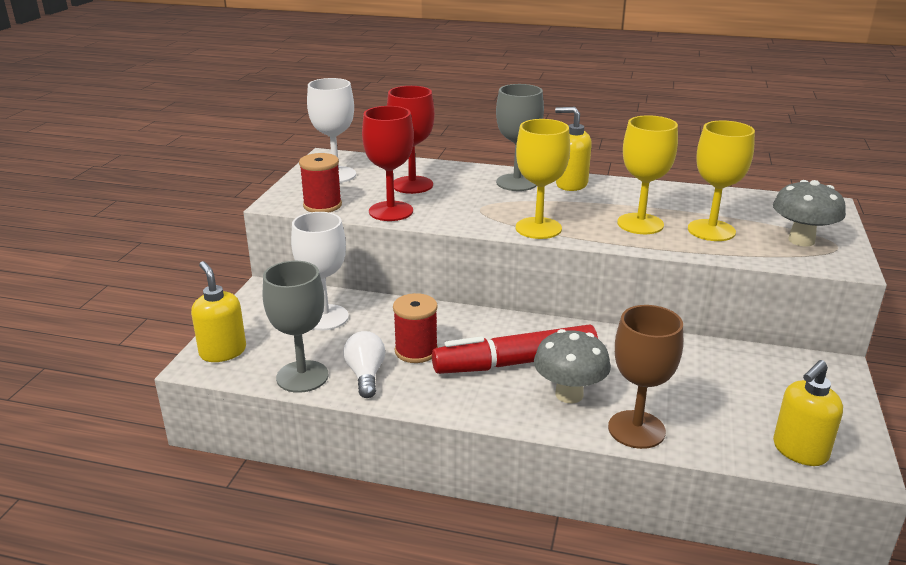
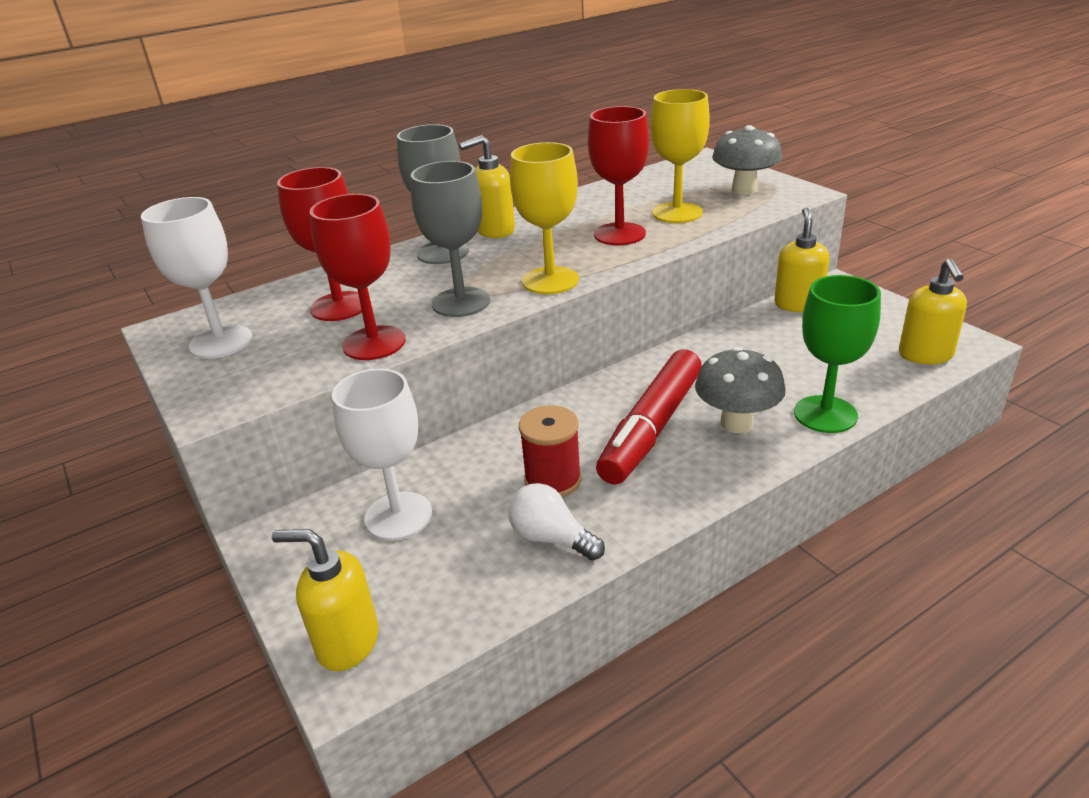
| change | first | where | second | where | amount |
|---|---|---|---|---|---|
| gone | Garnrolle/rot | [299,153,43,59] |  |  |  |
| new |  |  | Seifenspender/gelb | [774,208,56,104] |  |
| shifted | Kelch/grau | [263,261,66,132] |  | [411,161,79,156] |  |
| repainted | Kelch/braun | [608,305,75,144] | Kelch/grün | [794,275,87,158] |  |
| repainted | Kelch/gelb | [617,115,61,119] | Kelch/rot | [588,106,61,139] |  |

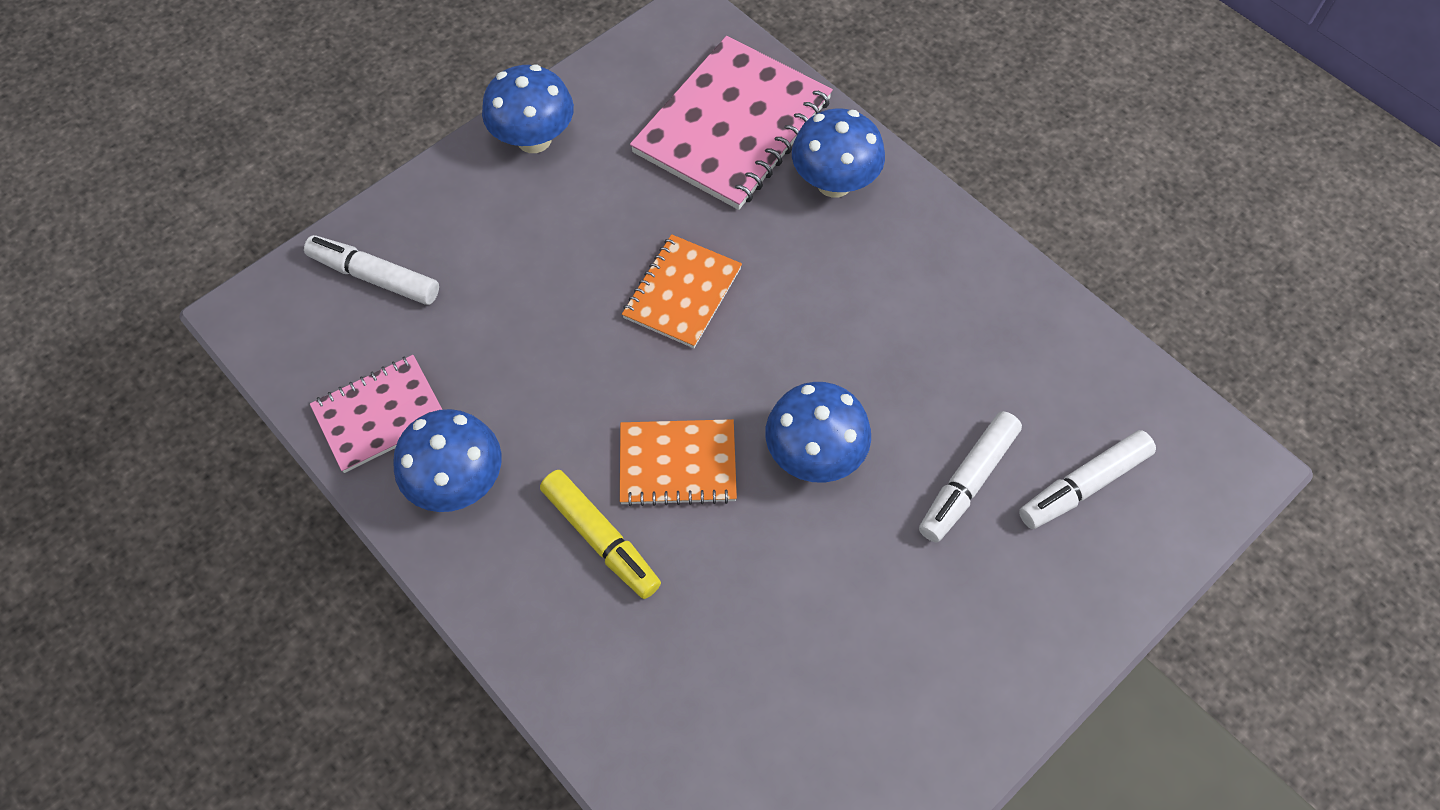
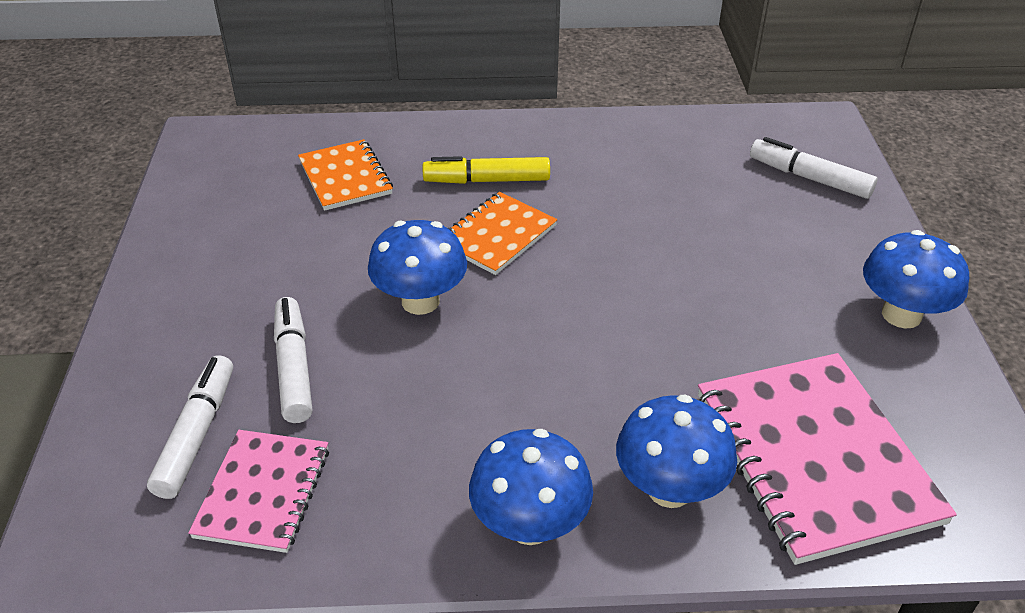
| change | first | where | second | where | amount |
|---|---|---|---|---|---|
| shifted | Notizbuch/rosa | [310,355,133,118] |  | [188,430,141,123] |  |
| shifted | Pilz/blau | [393,409,109,103] |  | [469,429,124,116] |  |
| shifted | Notizbuch/orange | [622,234,120,114] |  | [298,139,95,72] |  |
| rotated | Filzstift/weiß | [304,235,135,70] |  | [750,137,127,62] | 120 degrees counterclockwise |

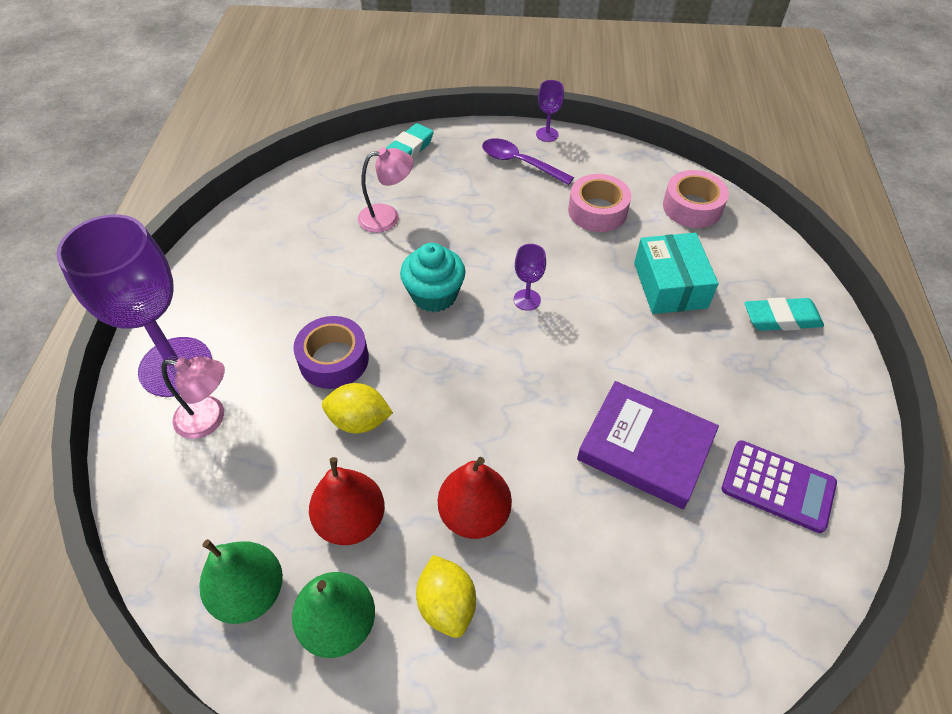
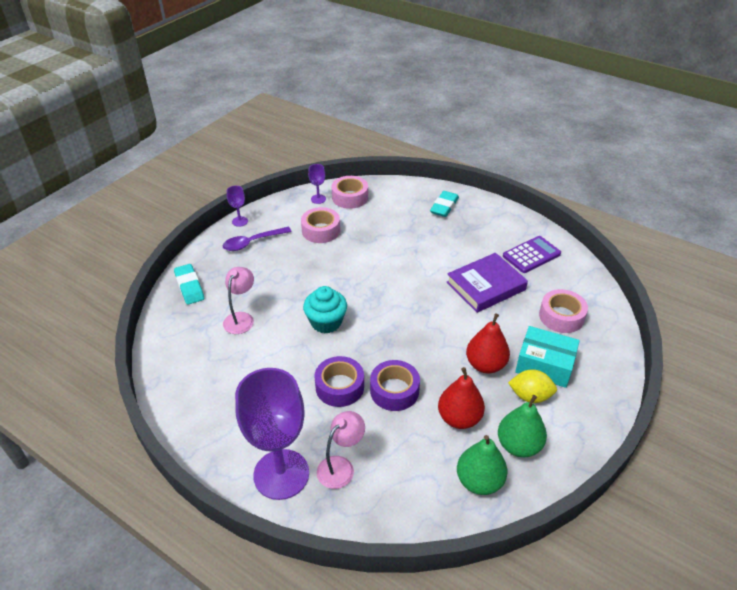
| change | first | where | second | where | amount |
|---|---|---|---|---|---|
| new |  |  | Klebeband/rosa | [539,289,49,44] |  |
| shifted | Kelch/lila | [514,244,32,67] |  | [308,164,18,40] |  |
| shifted | Schachtel/türkis | [634,233,85,81] |  | [515,326,65,62] |  |
| swapped | Zitrone/gelb | [322,383,71,50] | Klebeband/lila | [370,360,50,51] |  |

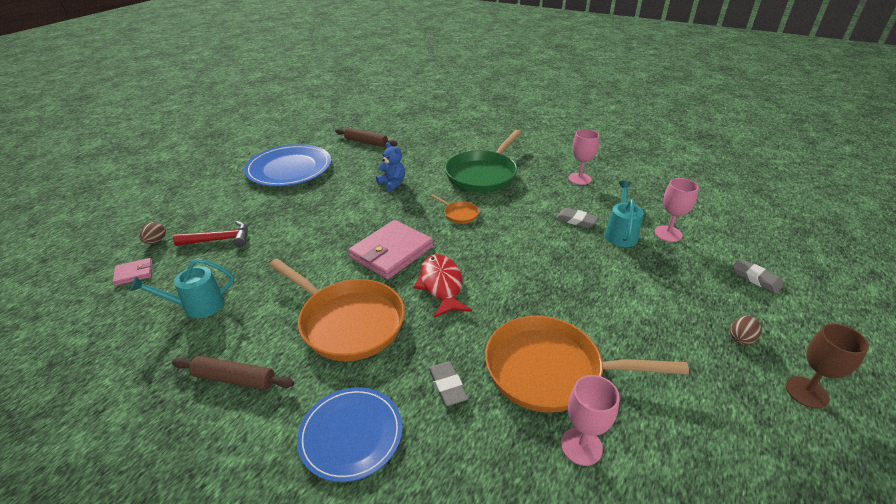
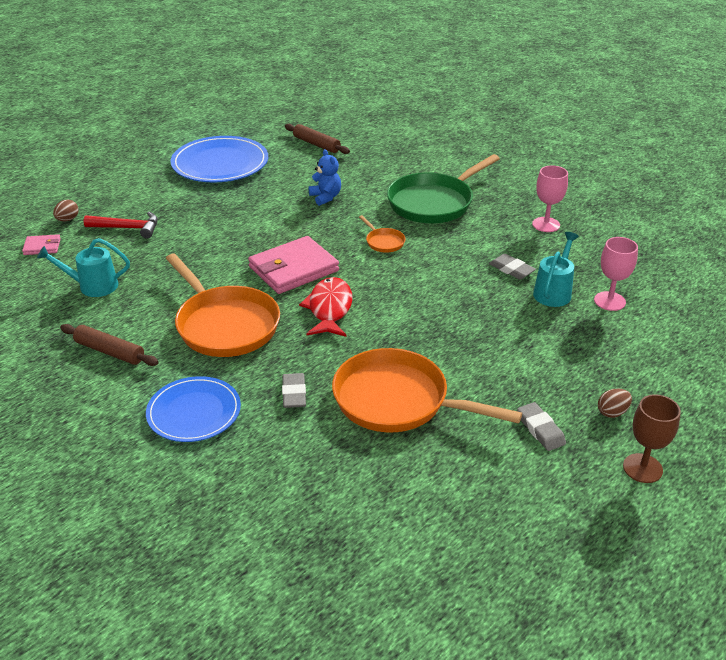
| change | first | where | second | where | amount |
|---|---|---|---|---|---|
| gone | Kelch/rosa | [561,375,59,91] |  |  |  |
| shifted | Radiergummi/grau | [733,259,51,34] |  | [517,402,49,49] |  |

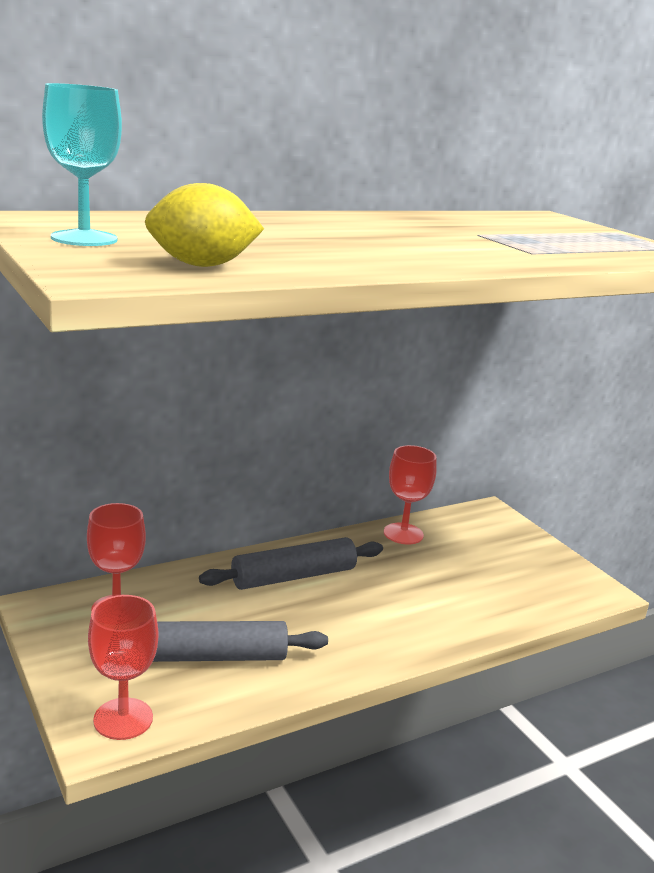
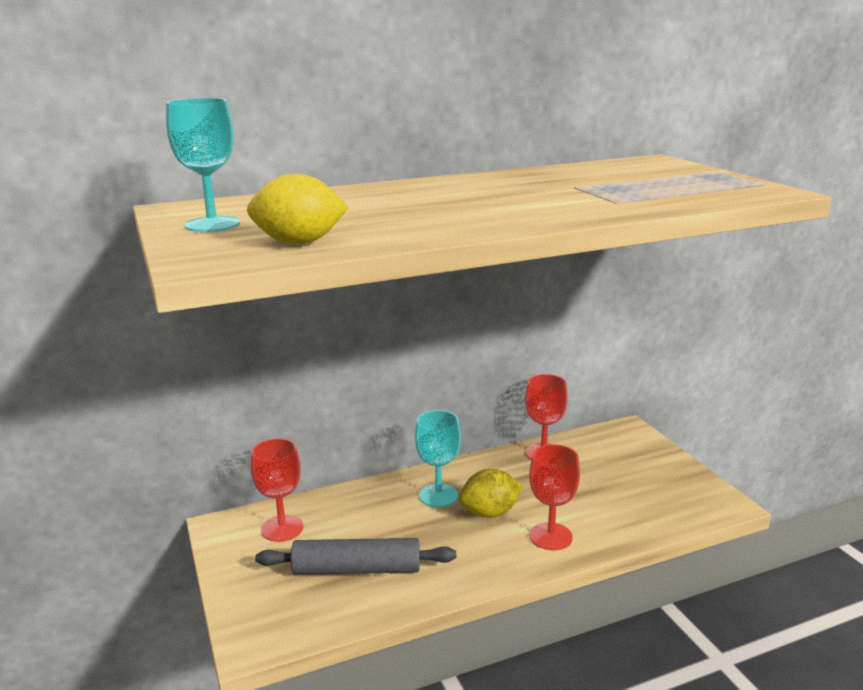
| change | first | where | second | where | amount |
|---|---|---|---|---|---|
| new |  |  | Zitrone/gelb | [459,469,64,49] |  |
| shifted | Kelch/rot | [88,595,70,145] |  | [529,444,51,106] |  |
| swapped | Nudelholz/grau | [199,537,184,53] | Kelch/türkis | [415,410,46,97] |  |

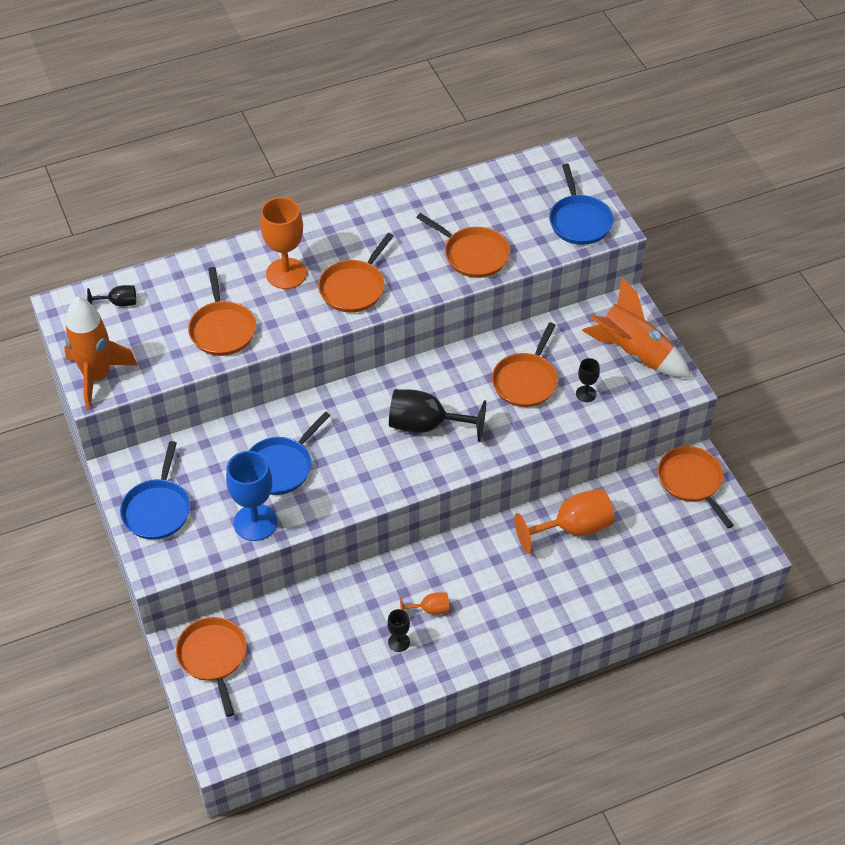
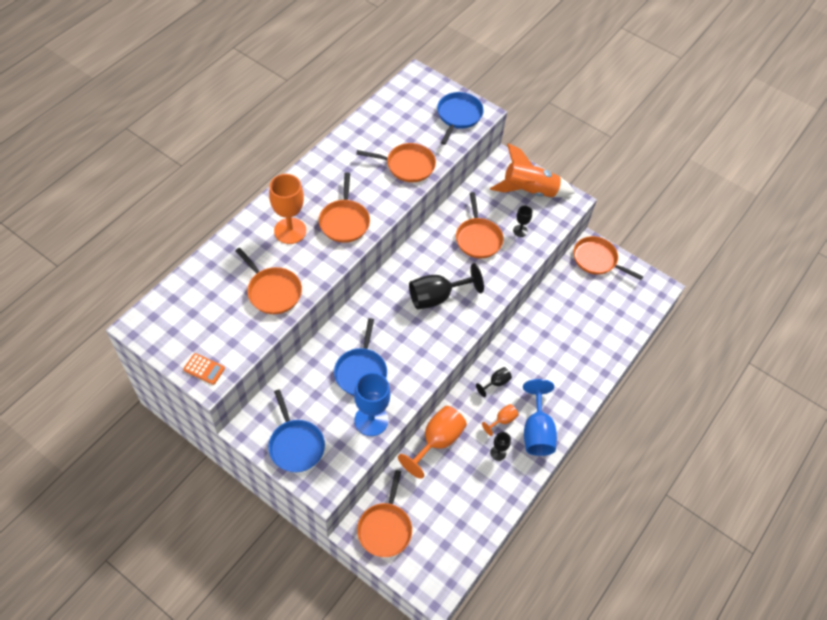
| change | first | where | second | where | amount |
|---|---|---|---|---|---|
| new |  |  | Kelch/blau | [523,379,34,77] |  |
| shifted | Kelch/schwarz | [87,285,49,21] |  | [476,367,36,30] |  |
| shifted | Kelch/orange | [514,489,101,65] |  | [398,406,69,73] |  |
| swapped | Rakete/orange | [64,297,74,113] | Taschenrechner/orange | [183,353,42,32] |  |
| rotated | Pfanne/orange | [176,617,70,100] |  | [357,470,55,87] | 120 degrees counterclockwise |
| rotated | Pfanne/blau | [549,164,65,81] |  | [437,92,47,53] | 120 degrees counterclockwise |

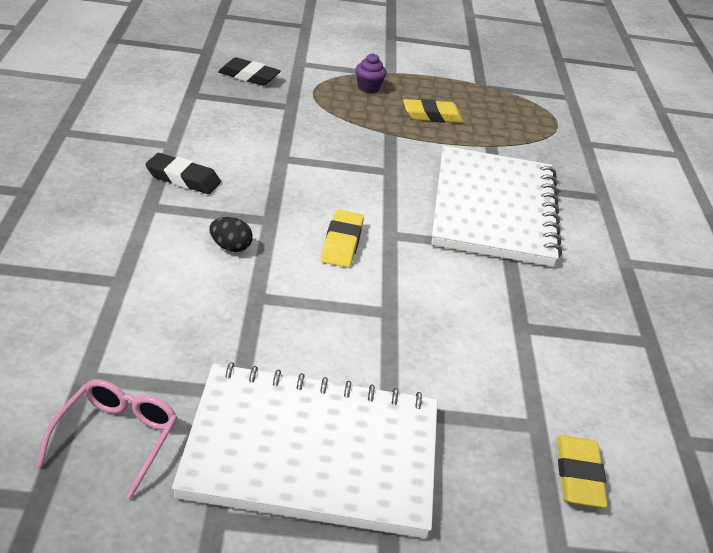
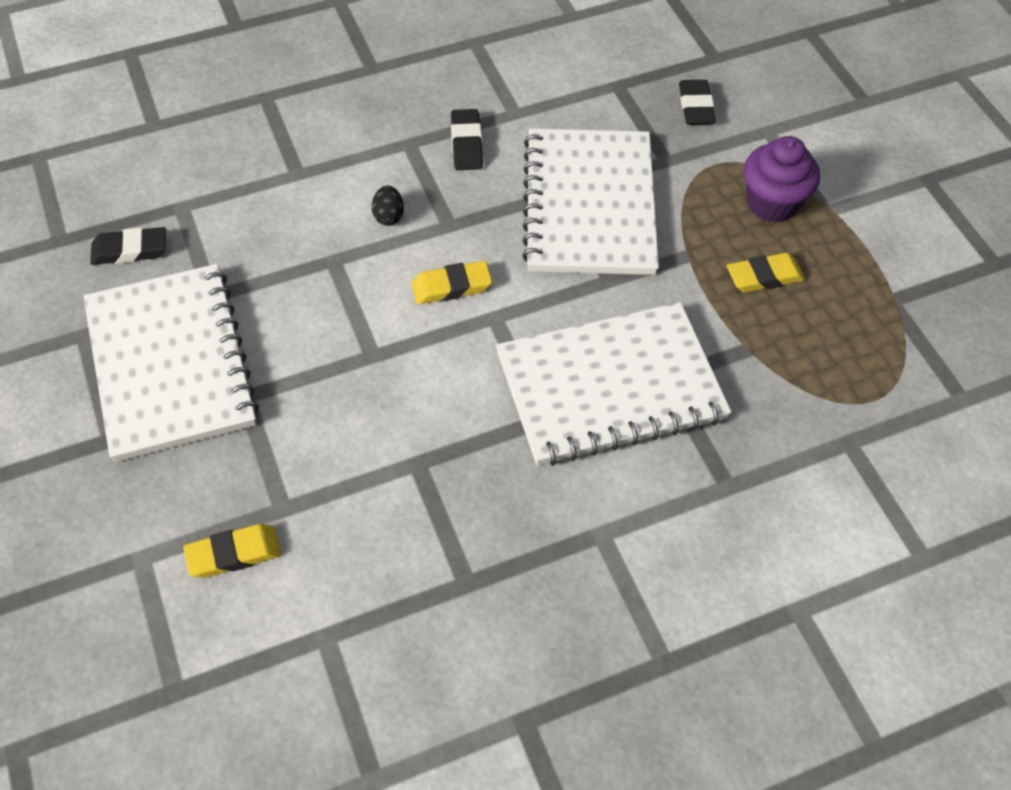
| change | first | where | second | where | amount |
|---|---|---|---|---|---|
| new |  |  | Notizbuch/weiß | [522,128,137,147] |  |
| swapped | Brille/rosa | [36,379,142,121] | Radiergummi/schwarz | [90,227,76,38] |  |
| rotated | Radiergummi/gelb | [403,99,60,24] |  | [727,253,78,39] | 75 degrees counterclockwise |
| scaled | Muffin/lila | [355,53,32,40] |  | [744,136,76,86] | x1.87 |

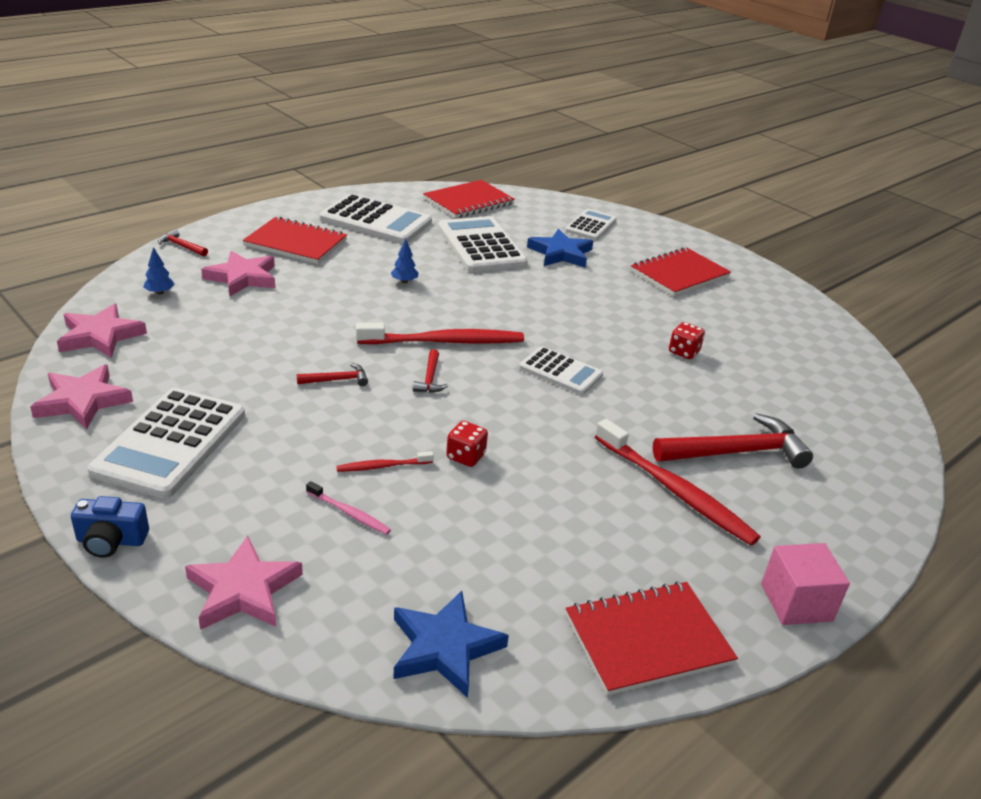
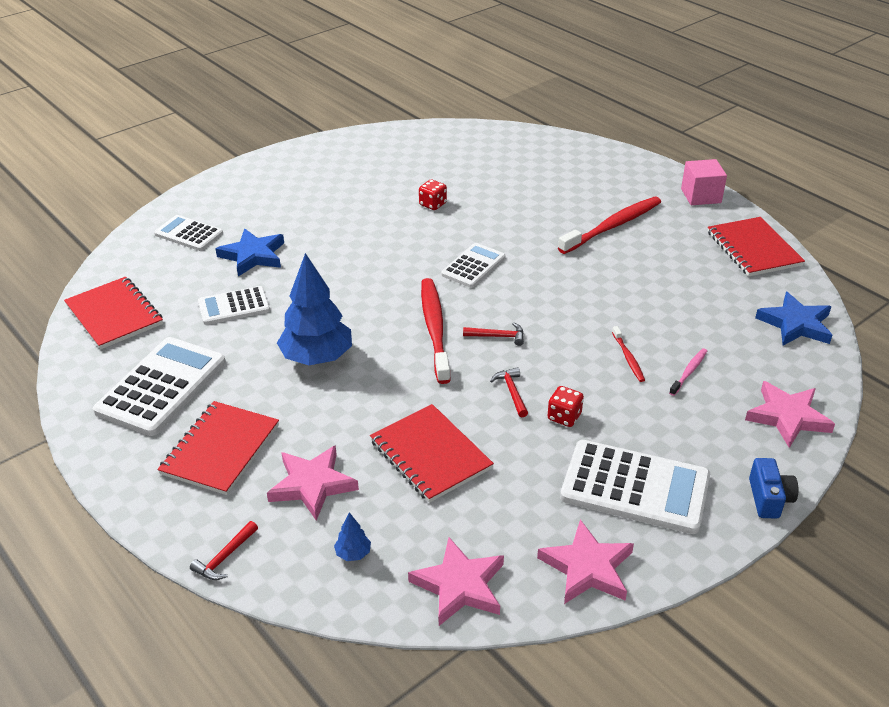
| change | first | where | second | where | amount |
|---|---|---|---|---|---|
| gone | Hammer/rot | [653,413,160,56] |  |  |  |
| shifted | Spielwürfel/rot | [446,421,42,46] |  | [548,386,36,41] |  |
| shifted | Notizbuch/rot | [631,247,100,49] |  | [370,404,124,99] |  |
| scaled | Baum/blau | [391,239,28,44] |  | [277,253,75,112] | x2.48 |
| scaled | Taschenrechner/weiß | [438,216,90,56] |  | [198,286,72,39] | x0.59 |

